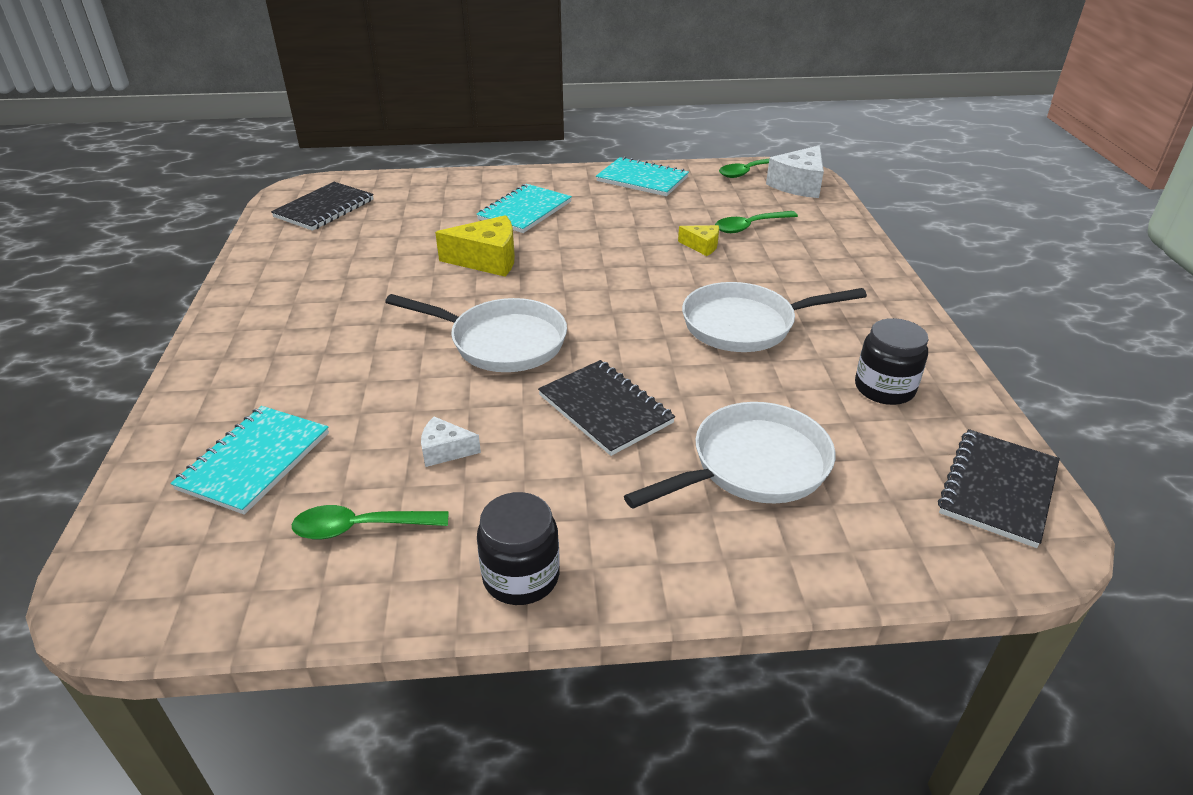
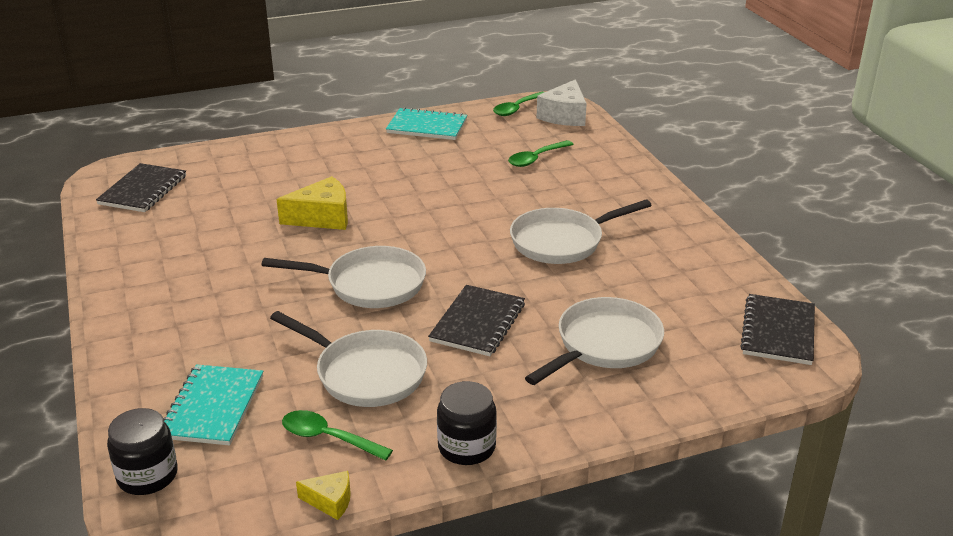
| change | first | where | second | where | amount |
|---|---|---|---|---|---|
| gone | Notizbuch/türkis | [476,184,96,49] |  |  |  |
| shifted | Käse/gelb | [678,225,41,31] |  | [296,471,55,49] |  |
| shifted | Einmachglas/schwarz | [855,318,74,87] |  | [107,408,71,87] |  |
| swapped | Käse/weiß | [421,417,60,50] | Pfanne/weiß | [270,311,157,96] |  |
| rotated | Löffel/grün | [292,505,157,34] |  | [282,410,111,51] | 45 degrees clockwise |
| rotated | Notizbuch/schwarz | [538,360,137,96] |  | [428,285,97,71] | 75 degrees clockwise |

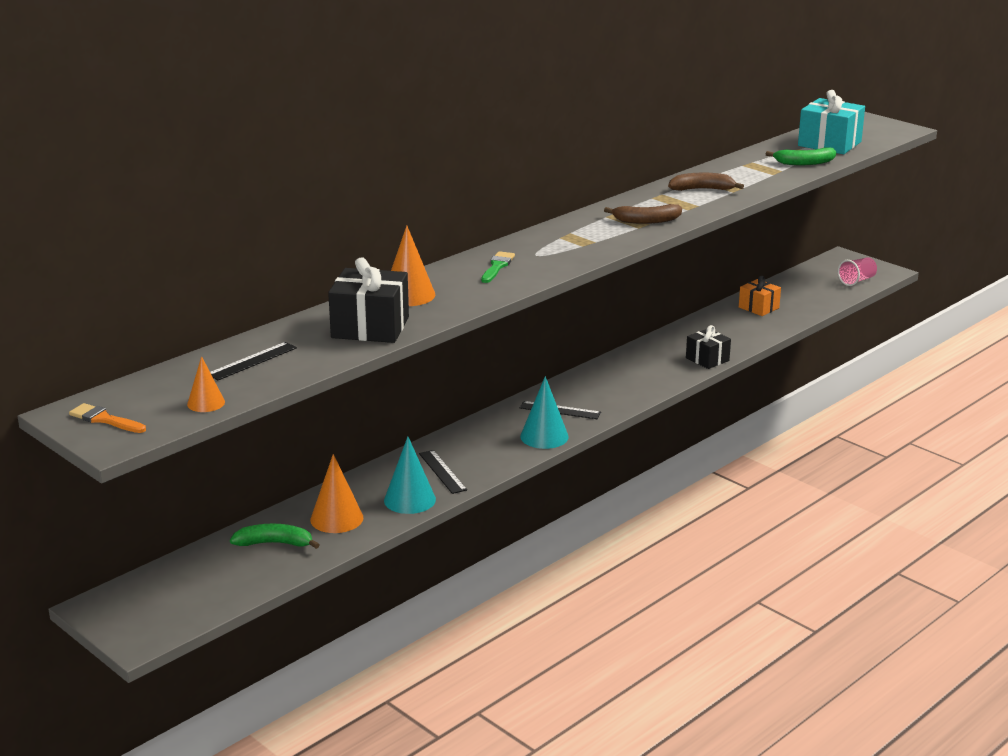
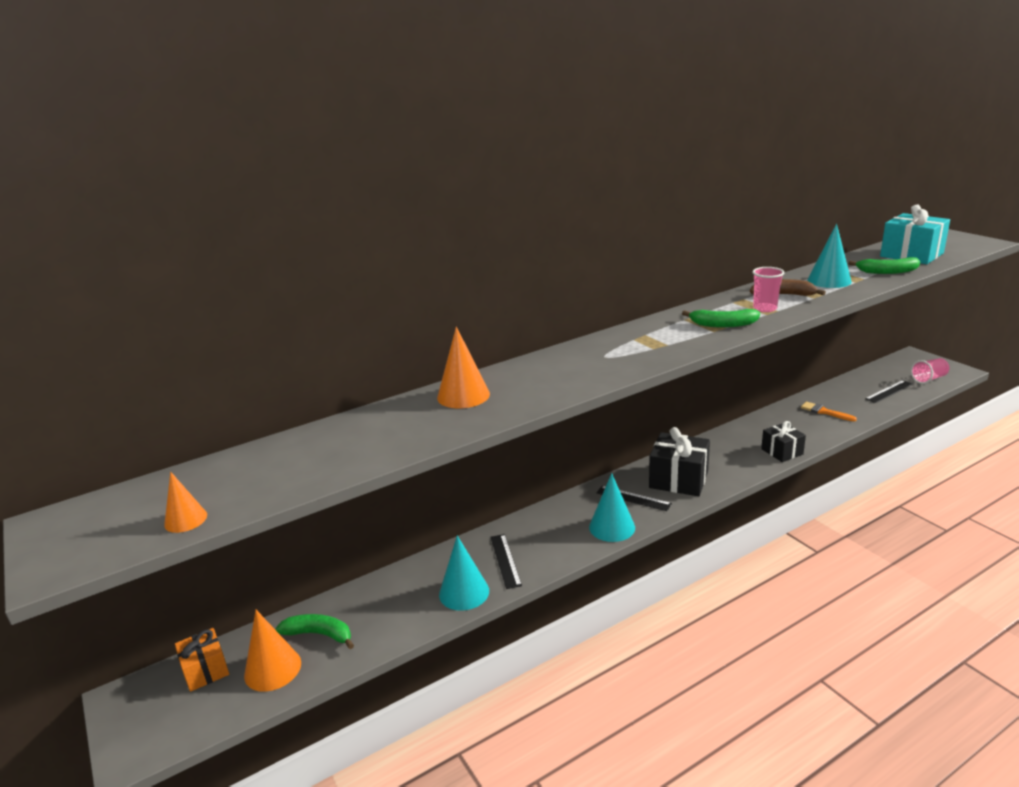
| change | first | where | second | where | amount |
|---|---|---|---|---|---|
| gone | Pinsel/grün | [481,251,34,32] |  |  |  |
| new |  |  | Becher/rosa | [752,267,32,45] |  |
| new |  |  | Kegel/türkis | [807,224,45,64] |  |
| shifted | Pinsel/orange | [69,403,77,30] |  | [801,402,56,19] |  |
| shifted | Lineal/schwarz | [210,342,87,38] |  | [865,380,48,23] |  |
| shifted | Kegel/orange | [310,454,53,79] |  | [244,610,57,82] |  |
| shifted | Geschenk/schwarz | [328,257,81,86] |  | [649,427,61,69] |  |
| shifted | Geschenk/orange | [739,276,42,40] |  | [175,628,54,64] |  |
| repainted | Banane/braun | [604,204,78,20] | Banane/grün | [682,309,78,19] |  |

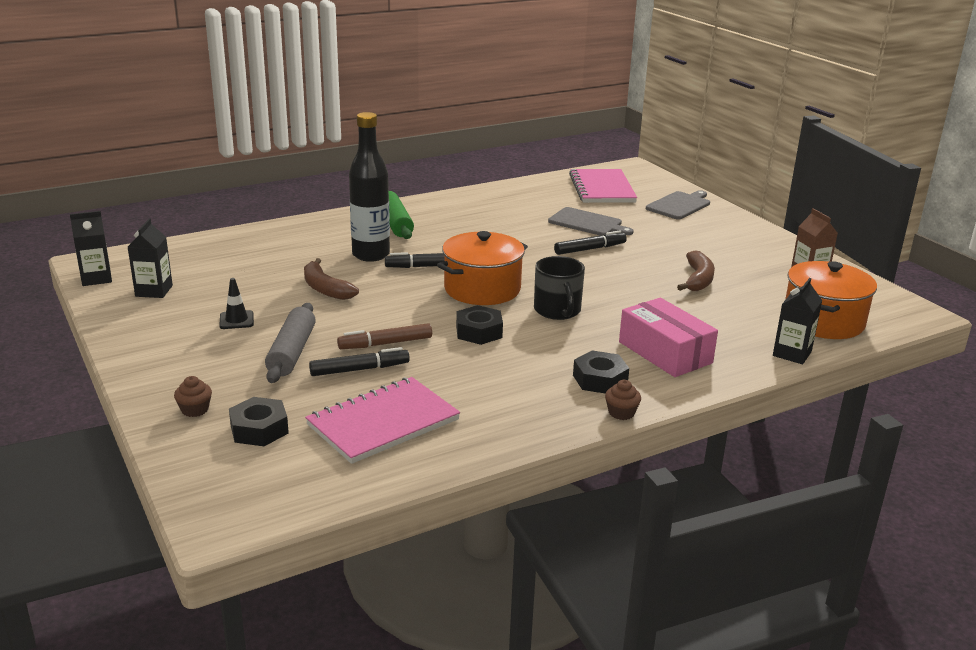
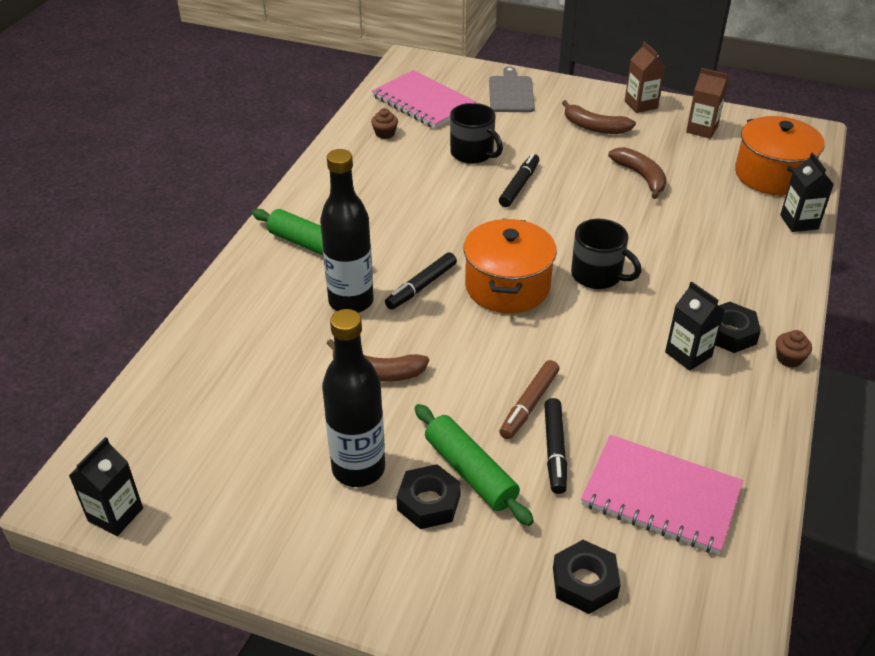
| change | first | where | second | where | amount |
|---|---|---|---|---|---|
| gone | Schachtel/rosa | [619,298,99,79] |  |  |  |
| new |  |  | Banane/braun | [562,100,74,34] |  |
| new |  |  | Getränkekarton/braun | [625,42,40,71] |  |
| shifted | Getränkekarton/schwarz | [128,219,45,79] |  | [665,281,60,90] |  |
| shifted | Muffin/braun | [174,376,38,41] |  | [371,108,27,31] |  |
| shifted | Sechskantmutter/schwarz | [456,305,47,40] |  | [397,464,64,65] |  |
| swapped | Leitkegel/schwarz | [219,278,35,51] | Flasche/schwarz | [322,309,63,178] |  |
| swapped | Schneidebrett/grau | [548,207,86,29] | Tasse/schwarz | [450,103,53,61] |  |
| repainted | Nudelholz/grau | [265,303,51,80] | Nudelholz/grün | [415,404,119,122] |  |
| rotated | Notizbuch/rosa | [305,377,155,87] |  | [581,435,162,119] | 75 degrees counterclockwise |
| rotated | Filzstift/schwarz | [309,347,101,29] |  | [544,398,23,96] | 150 degrees clockwise |

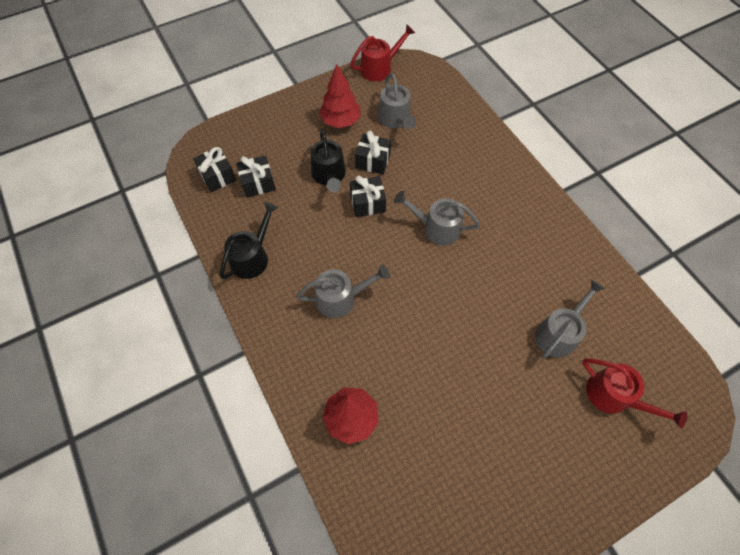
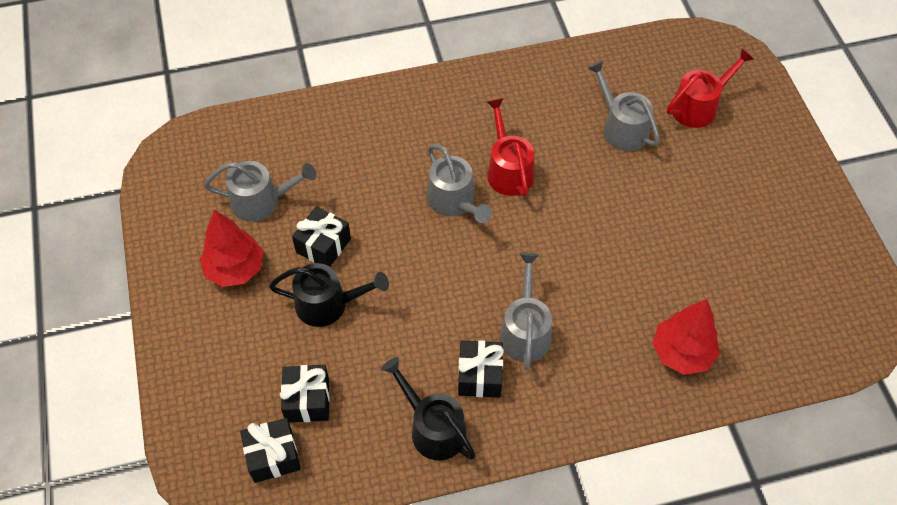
| change | first | where | second | where | amount |
|---|---|---|---|---|---|
| shifted | Gießkanne/rot | [350,25,65,56] |  | [487,98,47,99] |  |
| shifted | Geschenk/schwarz | [350,176,36,41] |  | [458,340,46,58] |  |
| rotated | Gießkanne/grau | [394,191,86,54] |  | [427,144,65,79] | 60 degrees counterclockwise |

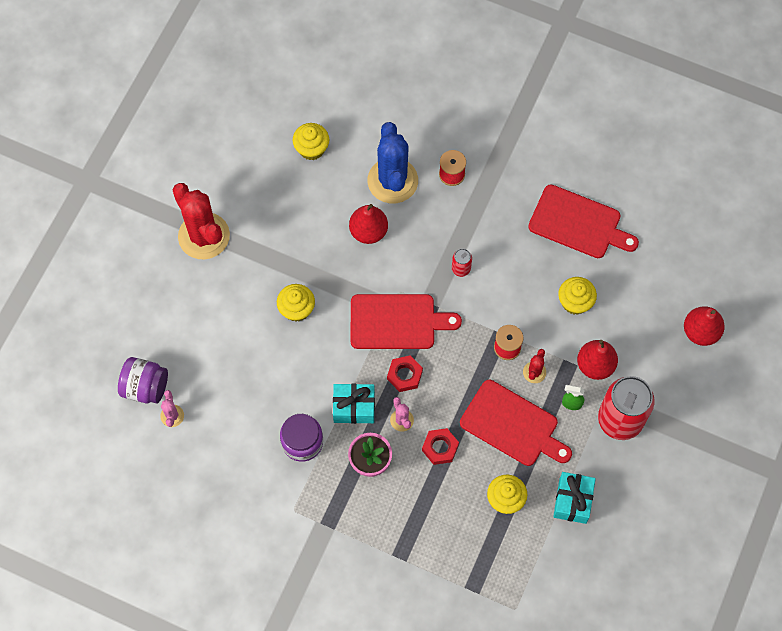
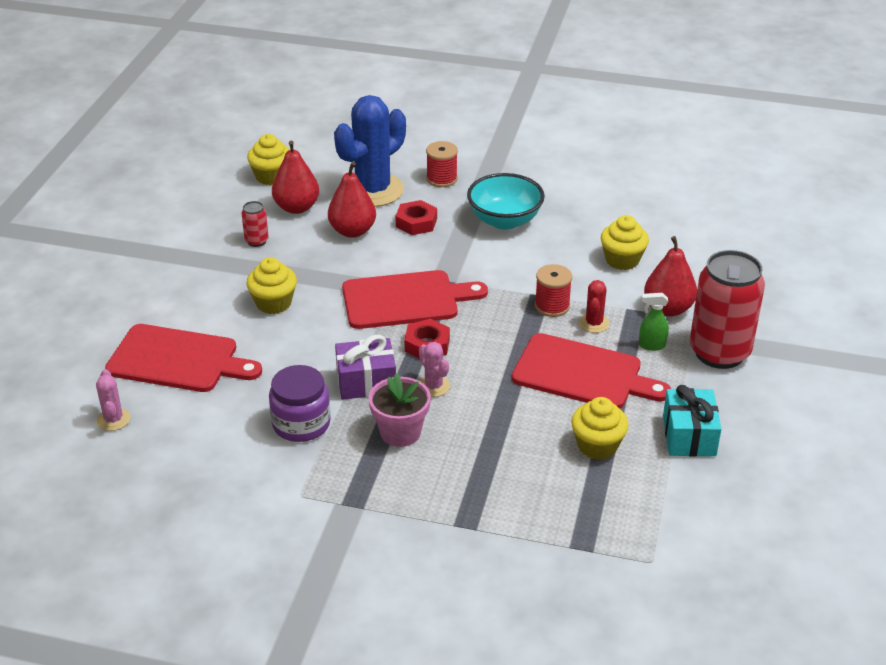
| change | first | where | second | where | amount |
|---|---|---|---|---|---|
| gone | Einmachglas/lila | [118,357,50,46] |  |  |  |
| gone | Kaktus/rot | [173,183,57,76] |  |  |  |
| new |  |  | Schüssel/türkis | [467,173,78,57] |  |
| shifted | Sechskantmutter/rot | [422,428,37,37] |  | [396,200,41,35] |  |
| shifted | Dose/rot | [452,249,20,28] |  | [242,201,27,46] |  |
| shifted | Schneidebrett/rot | [528,185,111,73] |  | [105,324,157,68] |  |
| shifted | Birne/rot | [684,306,41,40] |  | [272,141,47,73] |  |
| repainted | Geschenk/türkis | [333,384,42,40] | Geschenk/lila | [335,335,61,65] |  |
| rotated | Kaktus/blau | [367,122,51,81] |  | [334,95,72,112] | 60 degrees clockwise |

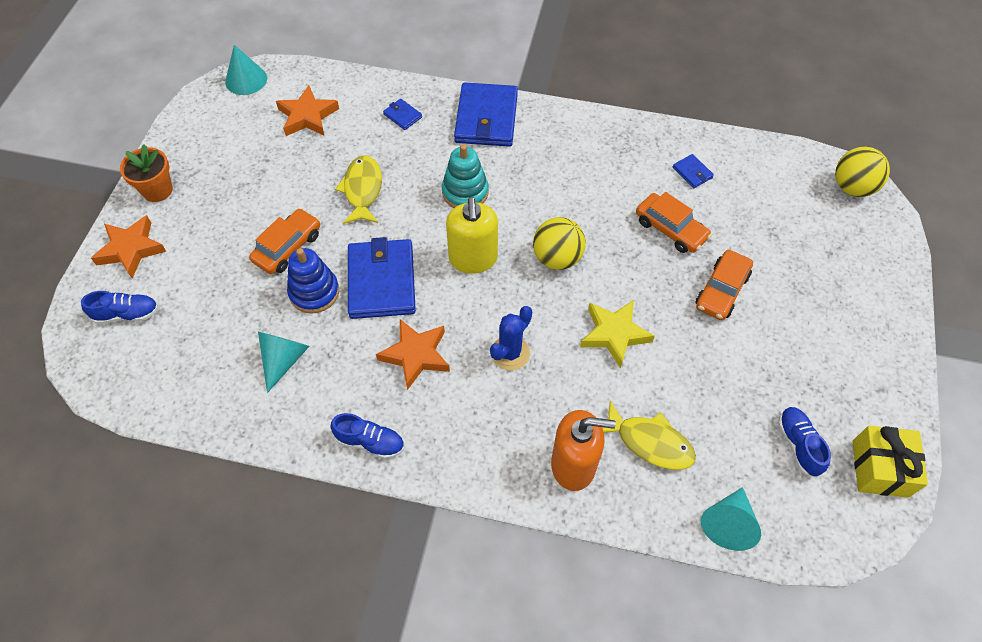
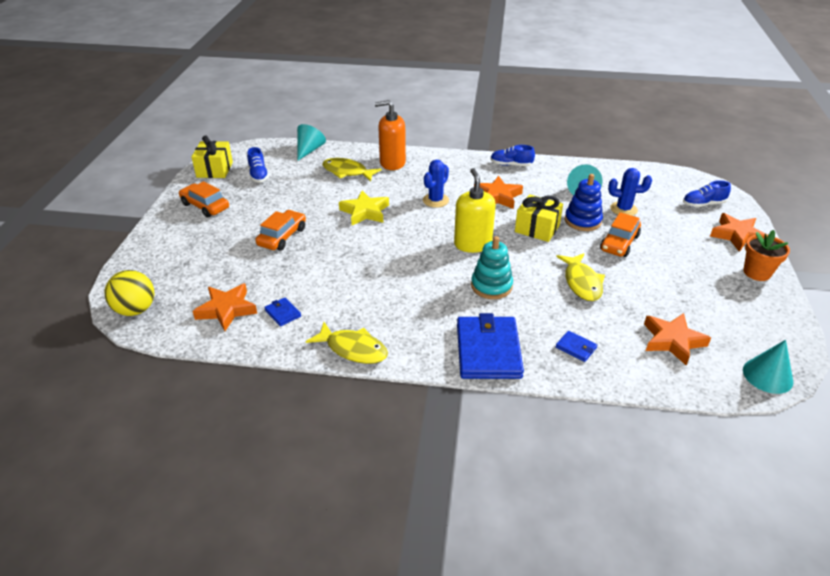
| change | first | where | second | where | amount |
|---|---|---|---|---|---|
| gone | Ball/gelb | [533,217,53,53] |  |  |  |
| new |  |  | Stern/orange | [193,283,64,48] |  |
| new |  |  | Fisch/gelb | [306,322,82,42] |  |
| new |  |  | Kaktus/blau | [608,168,44,48] |  |
| shifted | Auto/orange | [636,192,76,61] |  | [179,181,50,37] |  |
| swapped | Geldbörse/blau | [348,237,68,82] | Geschenk/gelb | [515,194,48,48] |  |

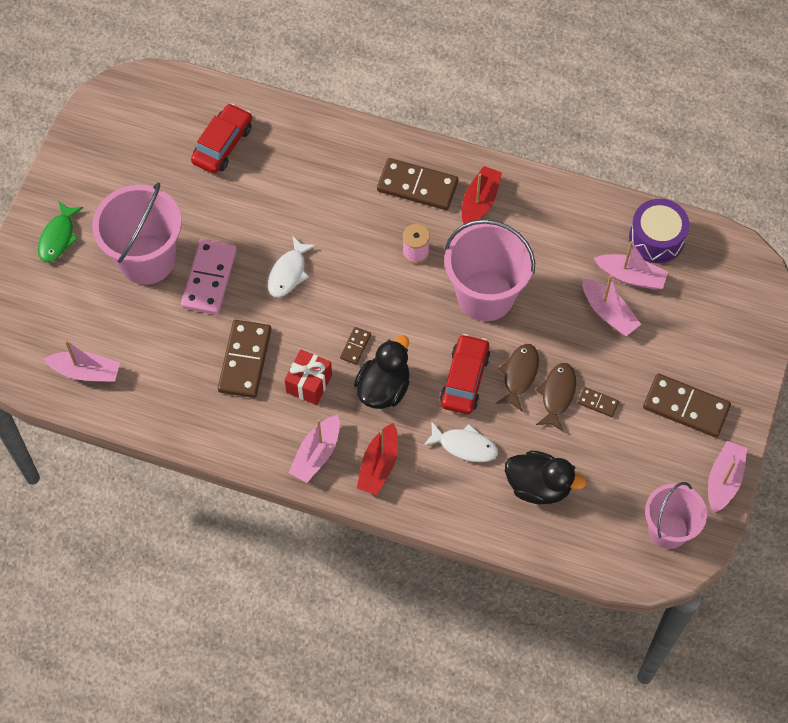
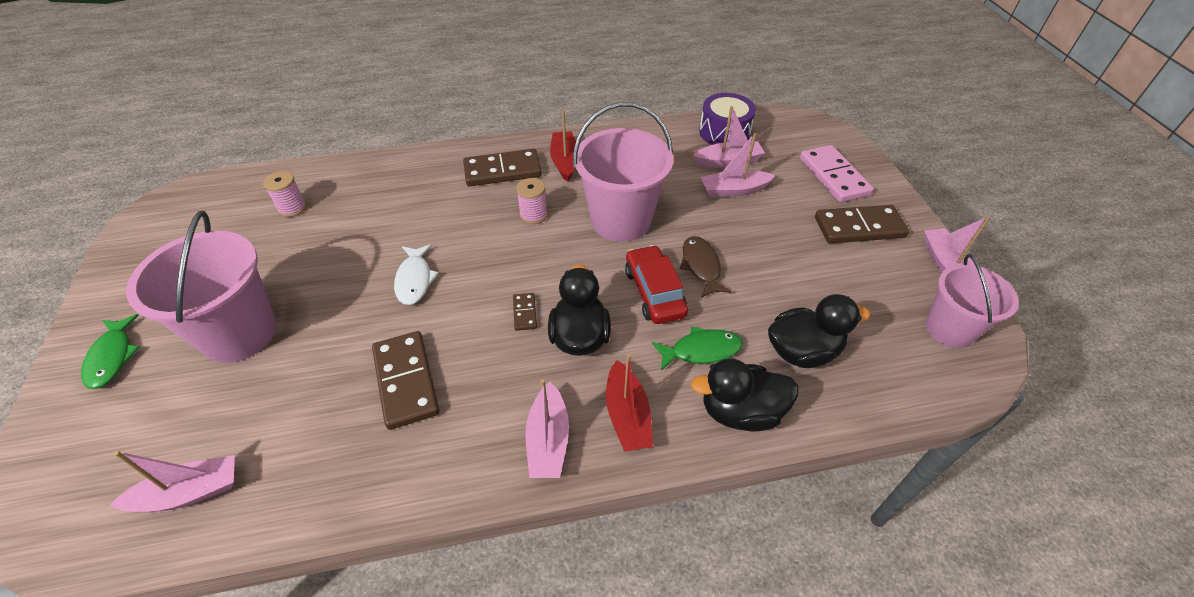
| change | first | where | second | where | amount |
|---|---|---|---|---|---|
| gone | Geschenk/rot | [285,349,47,56] |  |  |  |
| gone | Fisch/braun | [536,363,40,68] |  |  |  |
| gone | Dominostein/braun | [578,387,41,30] |  |  |  |
| new |  |  | Ente/schwarz | [691,358,108,74] |  |
| shifted | Dominostein/rosa | [181,239,56,76] |  | [800,145,74,57] |  |
| swapped | Auto/rot | [191,103,61,71] | Garnrolle/rosa | [263,171,44,46] |  |
| repainted | Fisch/weiß | [423,421,75,41] | Fisch/grün | [652,326,91,45] |  |
| rotated | Boot/rosa | [582,275,59,61] |  | [701,133,75,65] | 150 degrees clockwise |

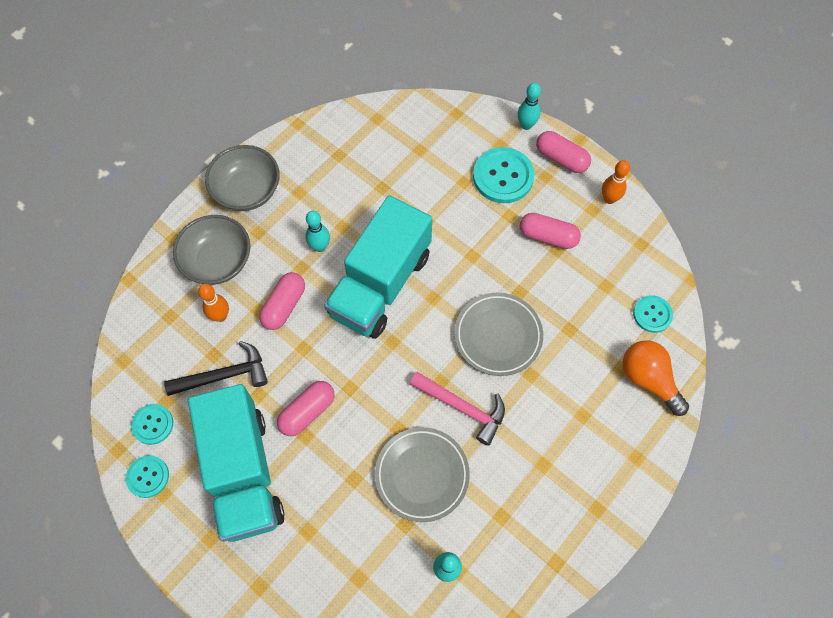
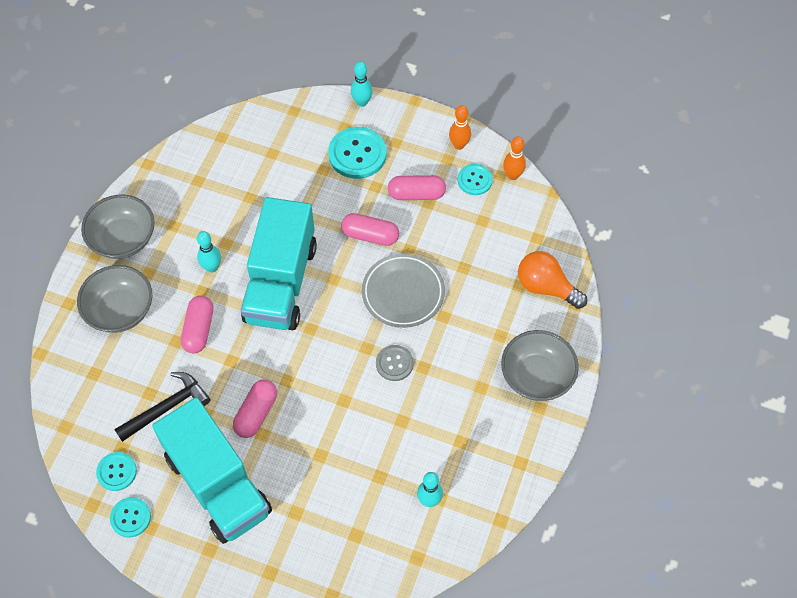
| change | first | where | second | where | amount |
|---|---|---|---|---|---|
| gone | Teller/grau | [375,427,95,95] |  |  |  |
| new |  |  | Schüssel/grau | [501,330,78,71] |  |
| shifted | Bowlingkegel/orange | [198,284,31,38] |  | [503,136,23,44] |  |
| shifted | Kapsel/rosa | [536,131,55,42] |  | [341,213,58,33] |  |
| shifted | Knopf/türkis | [633,295,40,38] |  | [458,164,35,31] |  |
| swapped | Hammer/rosa | [410,372,95,74] | Knopf/grau | [376,345,38,36] |  |

